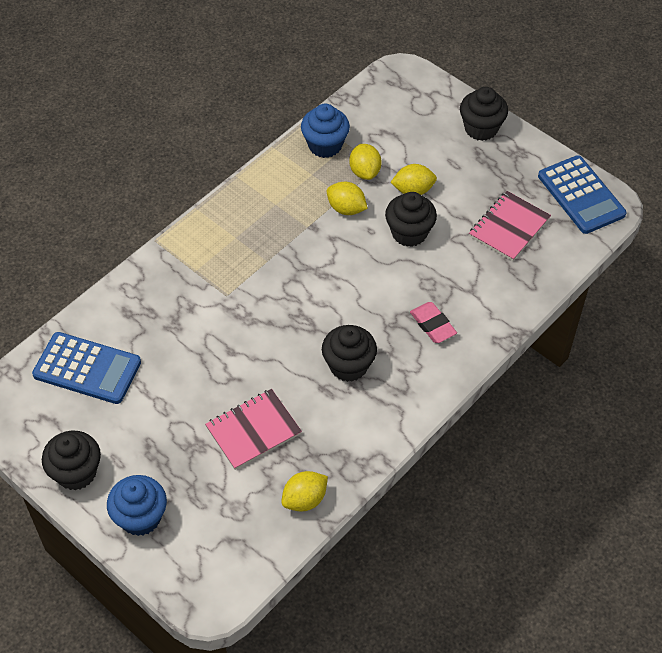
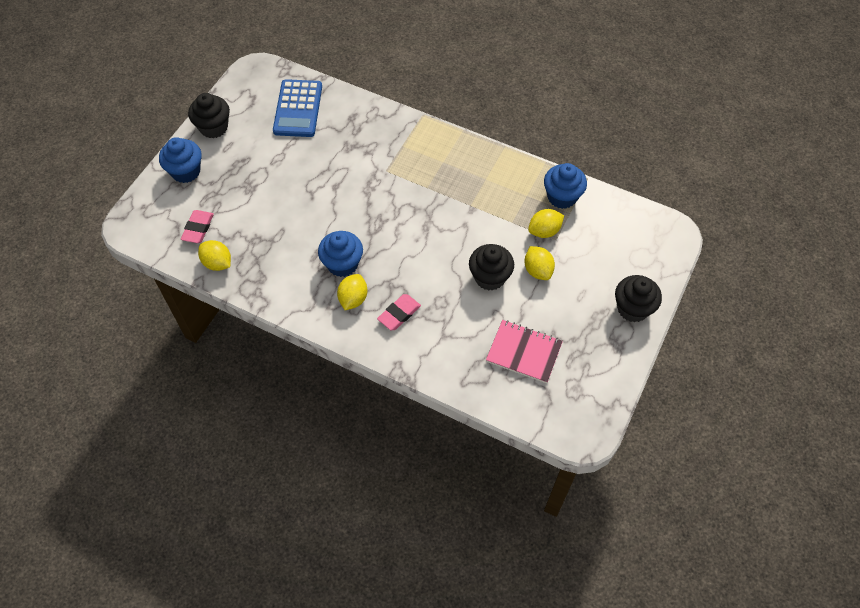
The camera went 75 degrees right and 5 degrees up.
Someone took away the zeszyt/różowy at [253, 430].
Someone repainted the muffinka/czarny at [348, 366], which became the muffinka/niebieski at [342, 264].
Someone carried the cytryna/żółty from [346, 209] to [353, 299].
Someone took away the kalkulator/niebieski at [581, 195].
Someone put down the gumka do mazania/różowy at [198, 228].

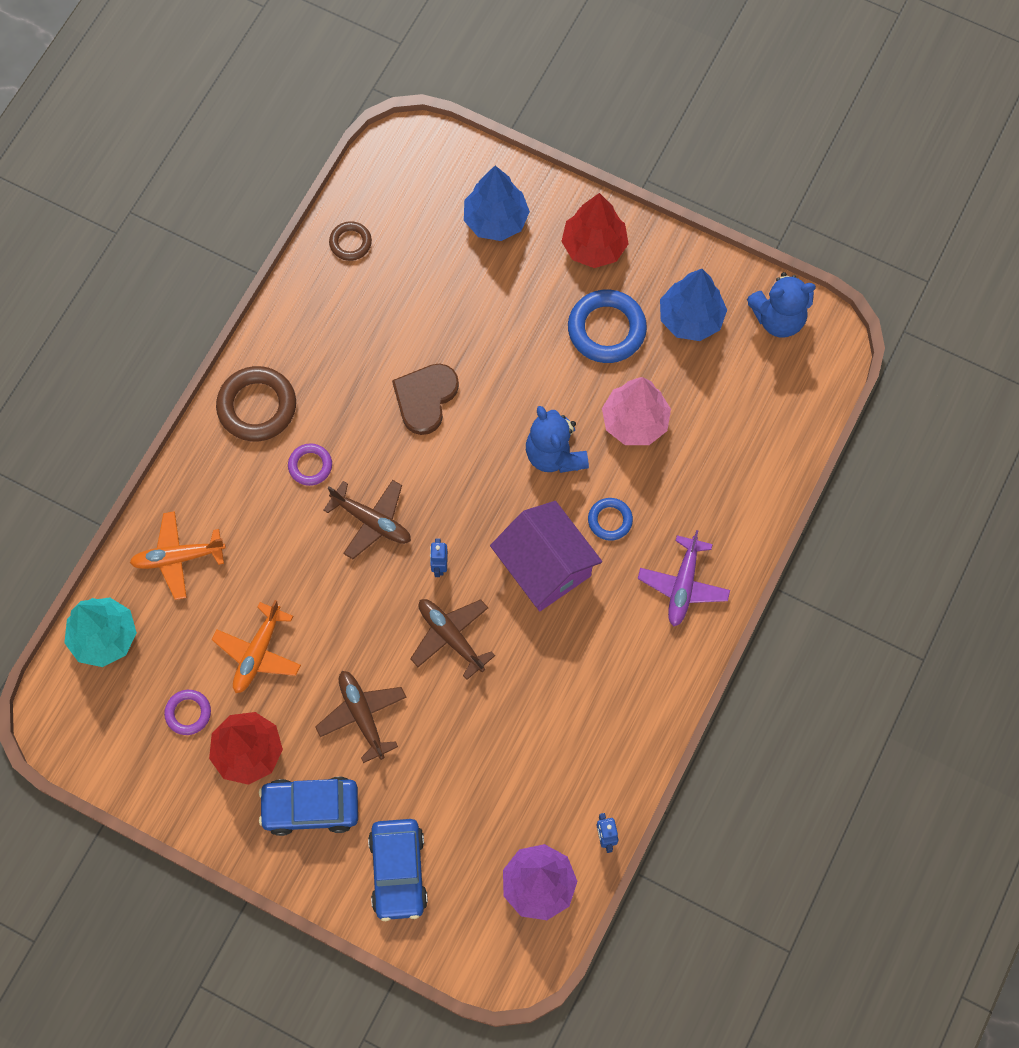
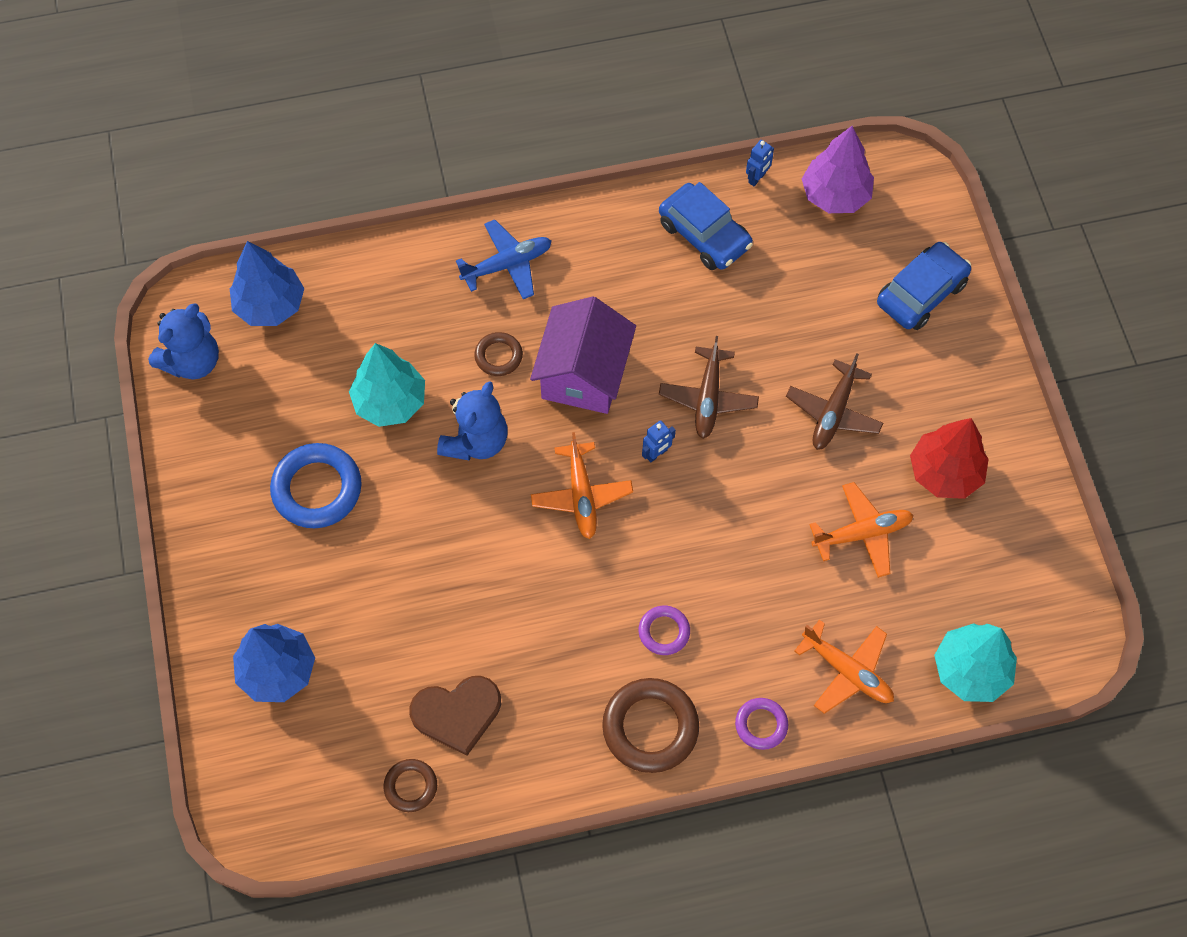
The camera went 130 degrees left and 5 degrees down.
Someone carried the pierścień/fioletowy from [188, 713] to [761, 725].
Someone carried the samochód/niebieski from [310, 808] to [704, 235].
Someone took away the samolot/brązowy at [372, 521].
Someone carried the serce/brązowy from [425, 398] to [457, 713].
Someone took away the drzewko/czerwony at [594, 246].
Someone repainted the pierścień/niebieski at [610, 520], which became the pierścień/brązowy at [498, 356].
Someone repainted the drzewko/różowy at [635, 422], which became the drzewko/turkusowy at [390, 401].
Someone repainted the samolot/fioletowy at [683, 585], which became the samolot/niebieski at [507, 264].
Someone carried the drzewko/niebieski from [691, 318] to [270, 305].
Someone rotated the miś/niebieski at [778, 318] by 90 degrees clockwise.
Someone put down the samolot/pomarańczowy at [581, 496].

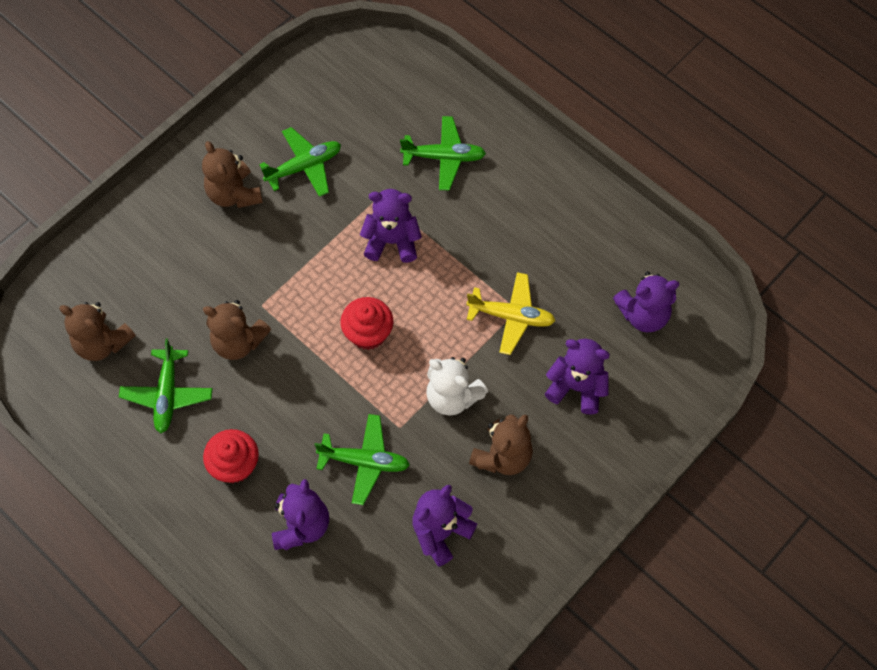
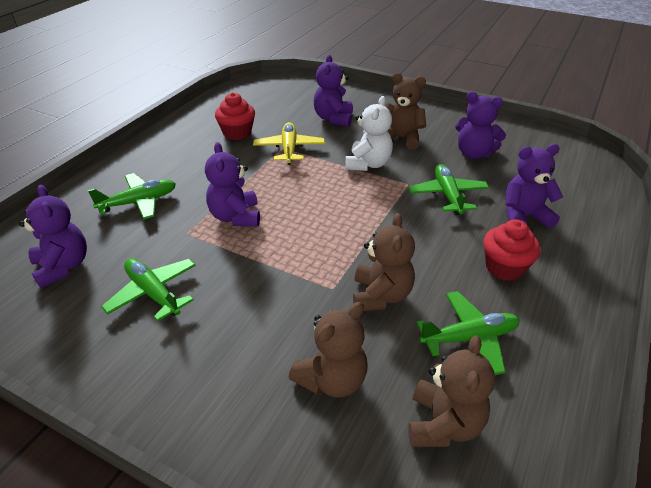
The camera went 105 degrees left and 25 degrees down.
Someone carried the miś/brązowy from [234, 194] to [332, 380].
Someone carried the muffinka/czerwony from [368, 333] to [237, 133].
Someone rotated the samolot/zielony at [444, 157] by 75 degrees clockwise.
Someone carried the miś/fioletowy from [643, 314] to [63, 267].

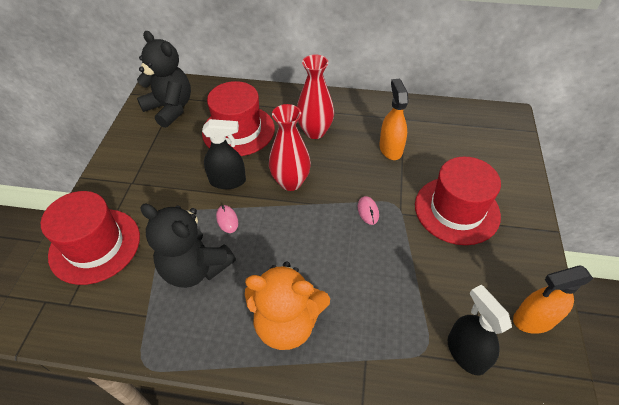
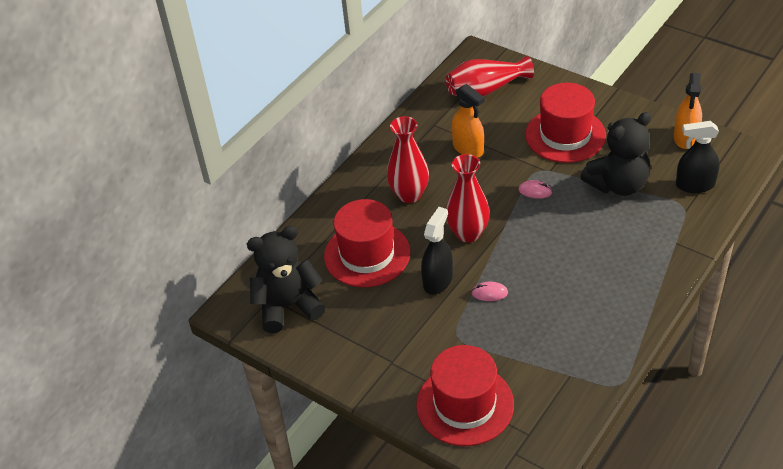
The camera went 60 degrees left and 5 degrees down.
Someone carried the miś/czarny from [195, 268] to [618, 184].
Someone took away the miś/pomarańczowy at [287, 323].
Someone rotated the spryskiwacz/pomarańczowy at [390, 148] by 150 degrees counterclockwise.
Someone put down the wazon/czerwony at [485, 90].

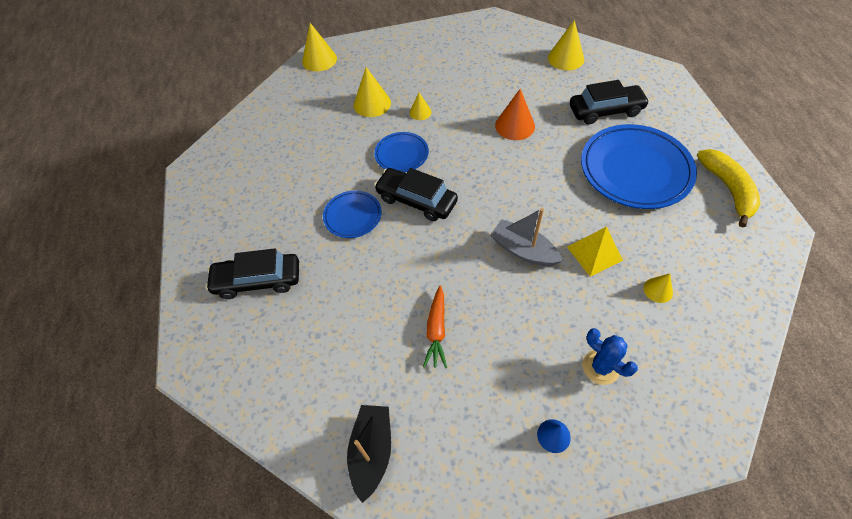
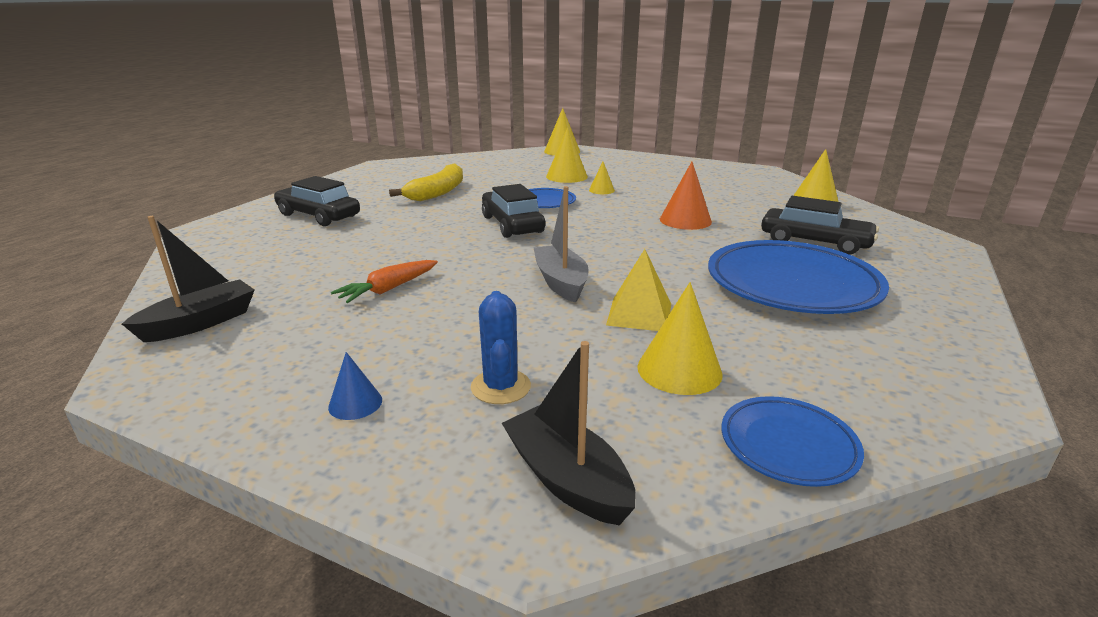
The camera went 35 degrees right and 30 degrees down.
Someone carried the talerz/niebieski from [353, 216] to [788, 445].
Someone scaled the stożek/żółty at [658, 290] by 1.74.
Someone carried the banan/żółty from [728, 189] to [437, 192].
Someone put down the łódka/czarny at [567, 479].

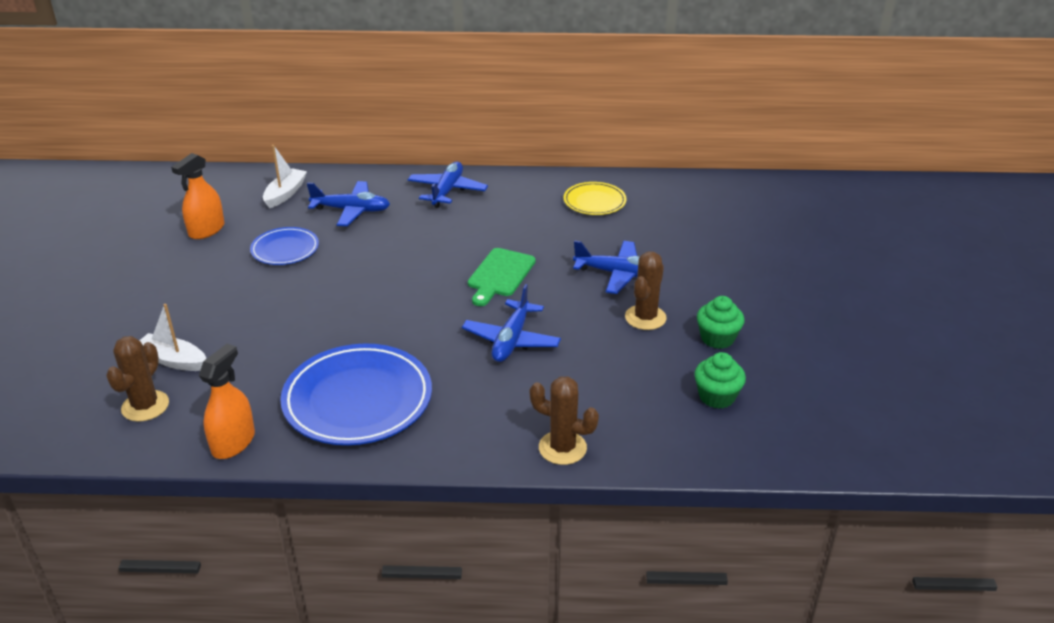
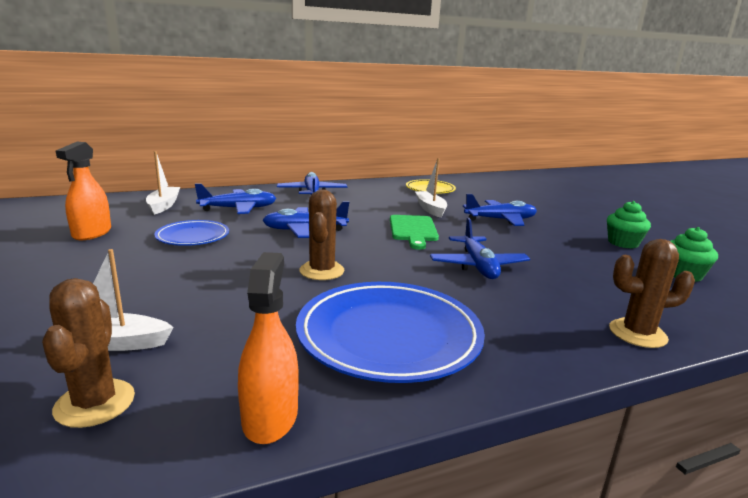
The camera went 25 degrees left and 15 degrees down.
Someone carried the kaktus/brązowy from [645, 317] to [322, 271].
Someone put down the samolot/niebieski at [305, 230].
Someone put down the łódka/biały at [430, 209].

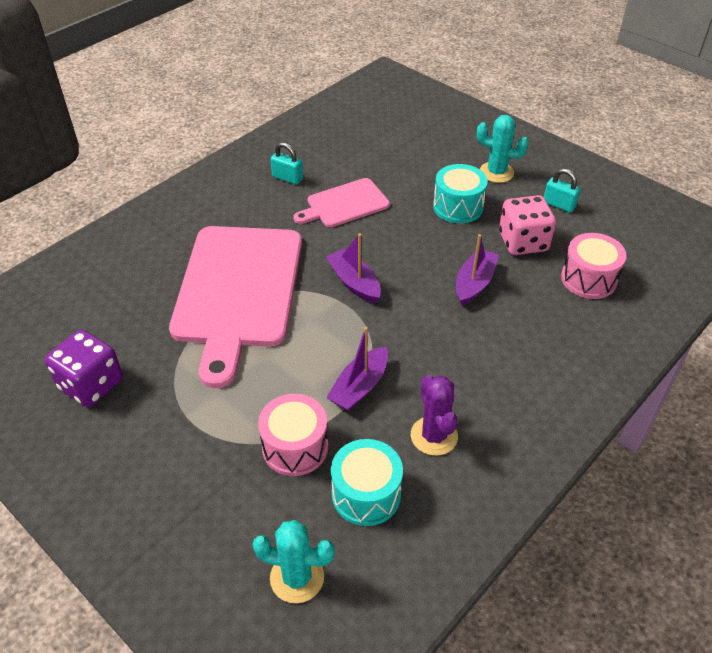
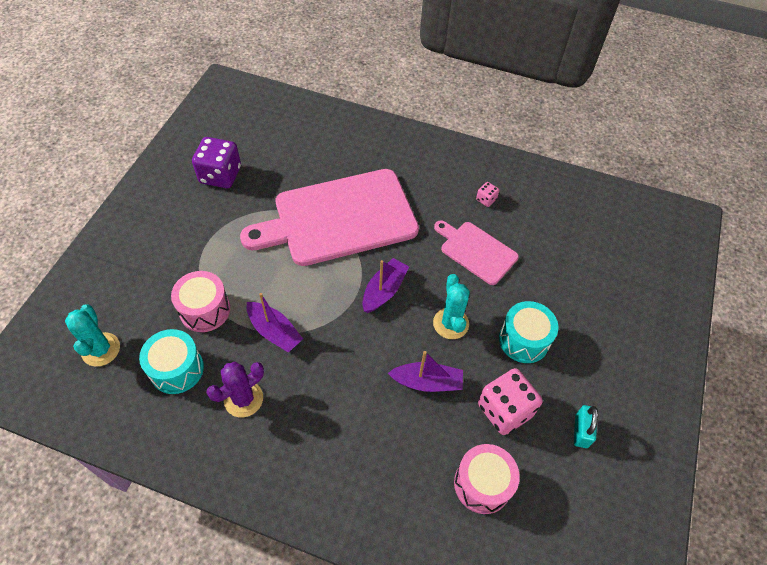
The camera went 65 degrees right and 10 degrees up.
Someone swapped the kłódka/turkusowy at [287, 178] for the kostka do gry/różowy at [486, 200].
Someone rotated the łódka/fioletowy at [359, 387] by 150 degrees counterclockwise.
Someone carried the kaktus/turkusowy from [496, 172] to [450, 323].

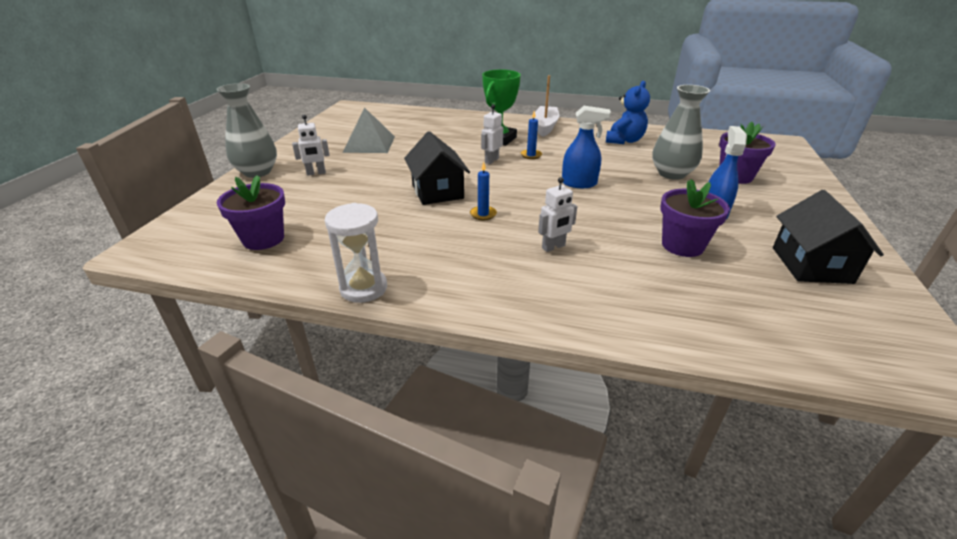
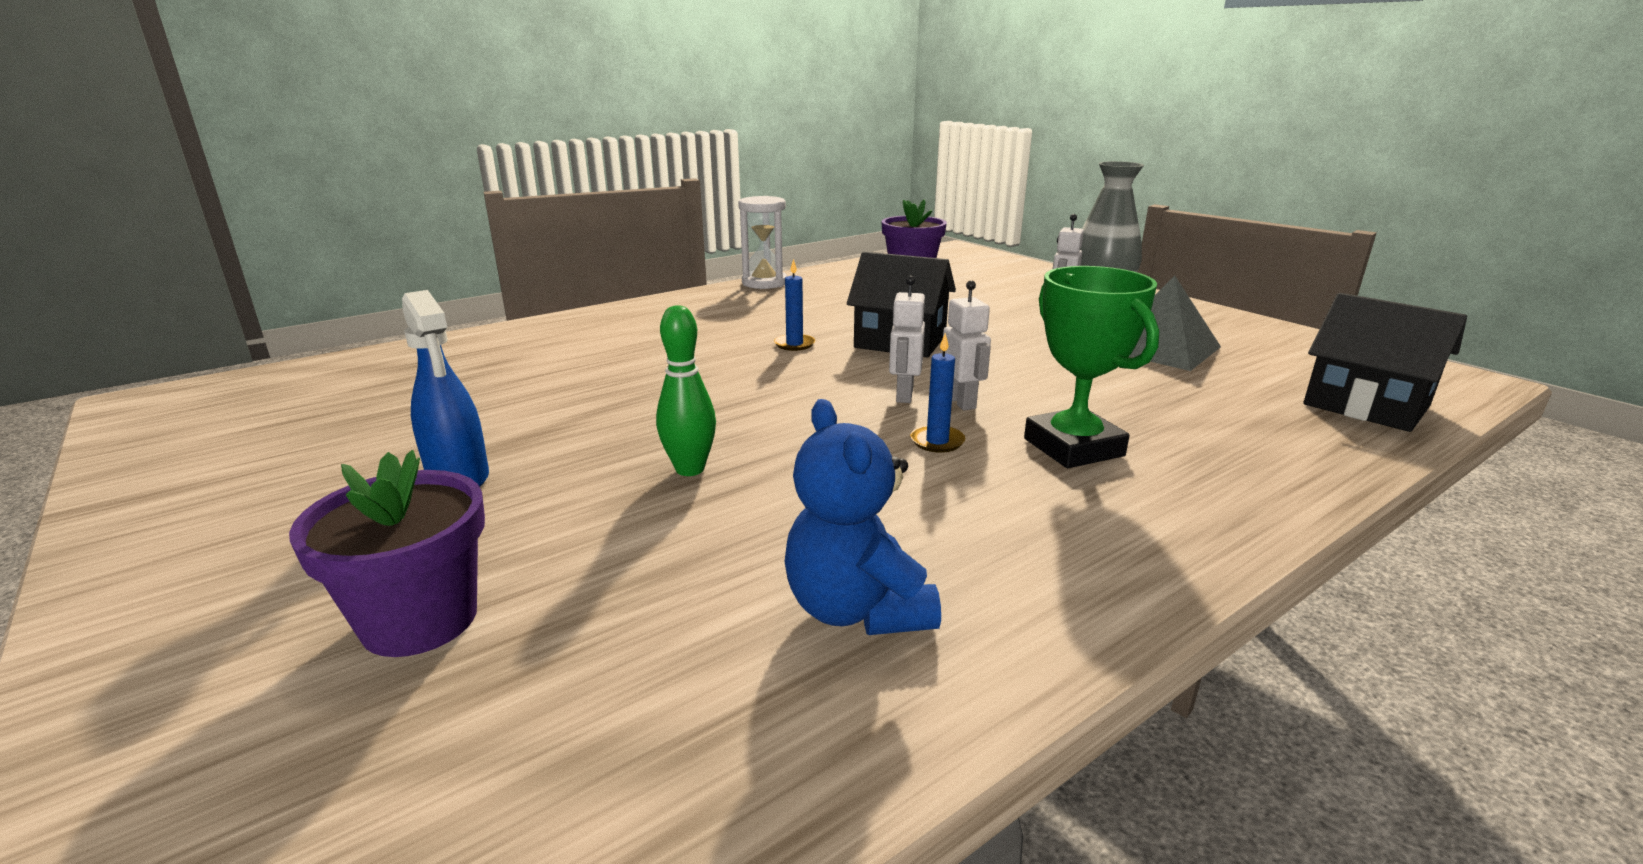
The camera went 130 degrees right and 10 degrees down.
Someone took away the łódka/biały at [545, 127].
Someone carried the robot/biały from [553, 247] to [904, 395].
Someone took away the spryskiwacz/niebieski at [579, 183].
Someone took away the wazon/szary at [671, 174].
Someone took away the doniczka/fioletowy at [682, 245].
Someone carried the domek/czarny from [811, 265] to [1366, 405].
Someone put down the kręgiel/zielony at [690, 469].

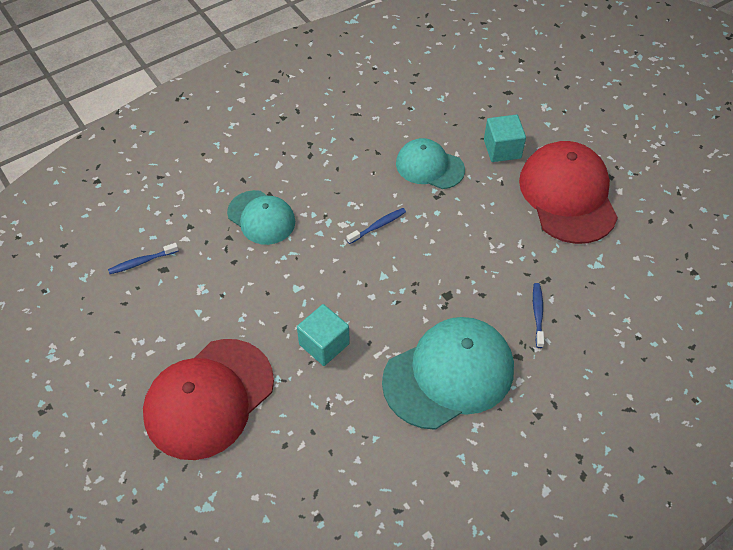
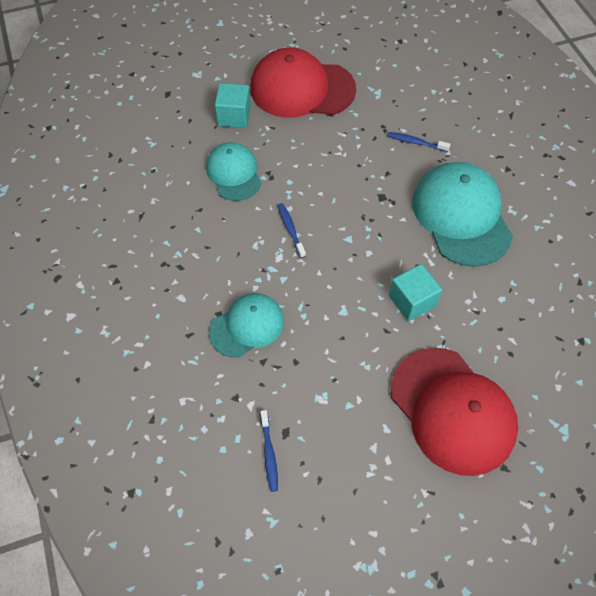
The camera went 75 degrees left and 5 degrees up.
Someone rotated the czapka/turkusowy at [429, 166] by 120 degrees clockwise.

